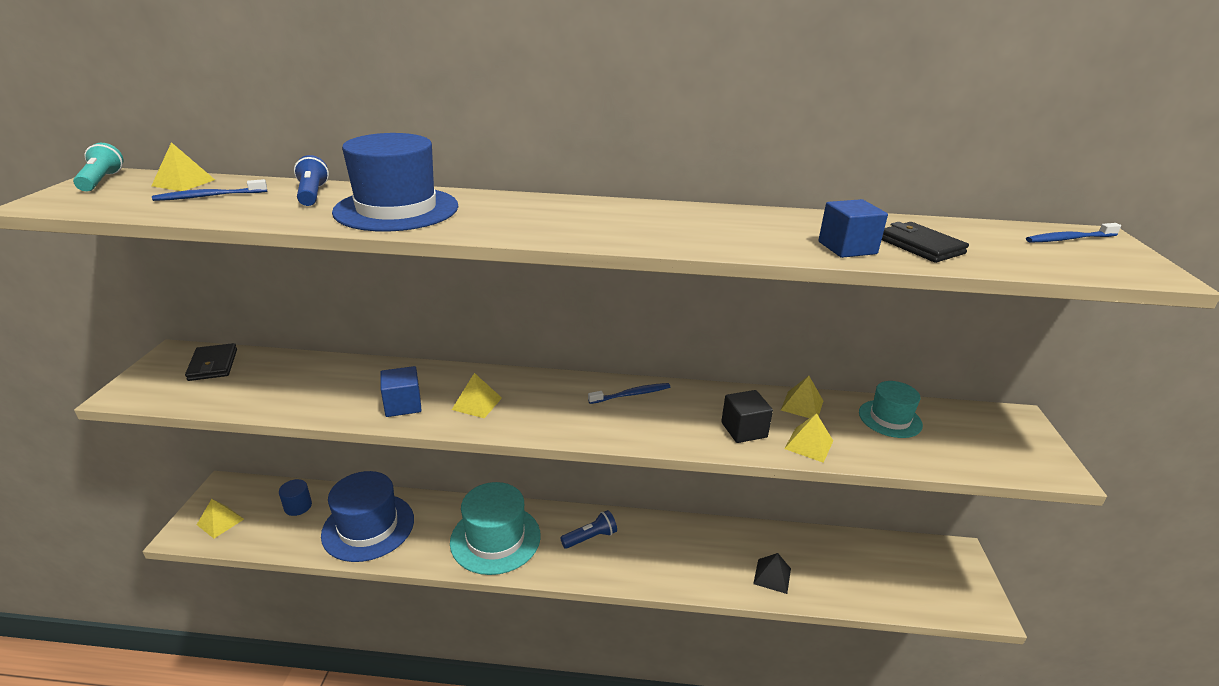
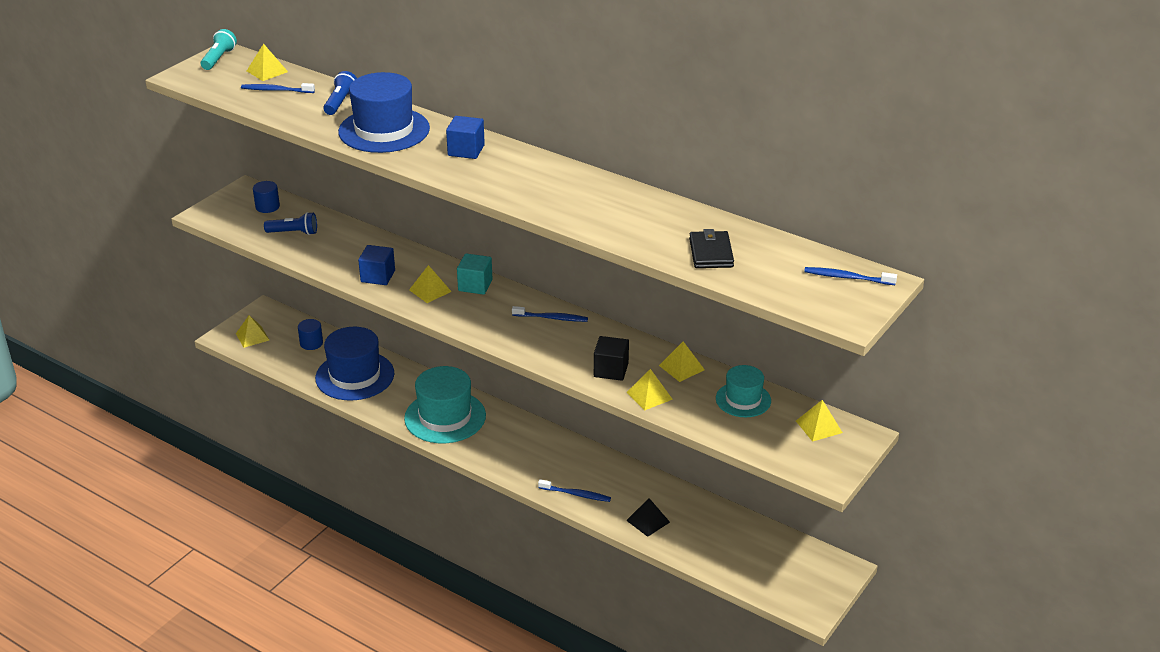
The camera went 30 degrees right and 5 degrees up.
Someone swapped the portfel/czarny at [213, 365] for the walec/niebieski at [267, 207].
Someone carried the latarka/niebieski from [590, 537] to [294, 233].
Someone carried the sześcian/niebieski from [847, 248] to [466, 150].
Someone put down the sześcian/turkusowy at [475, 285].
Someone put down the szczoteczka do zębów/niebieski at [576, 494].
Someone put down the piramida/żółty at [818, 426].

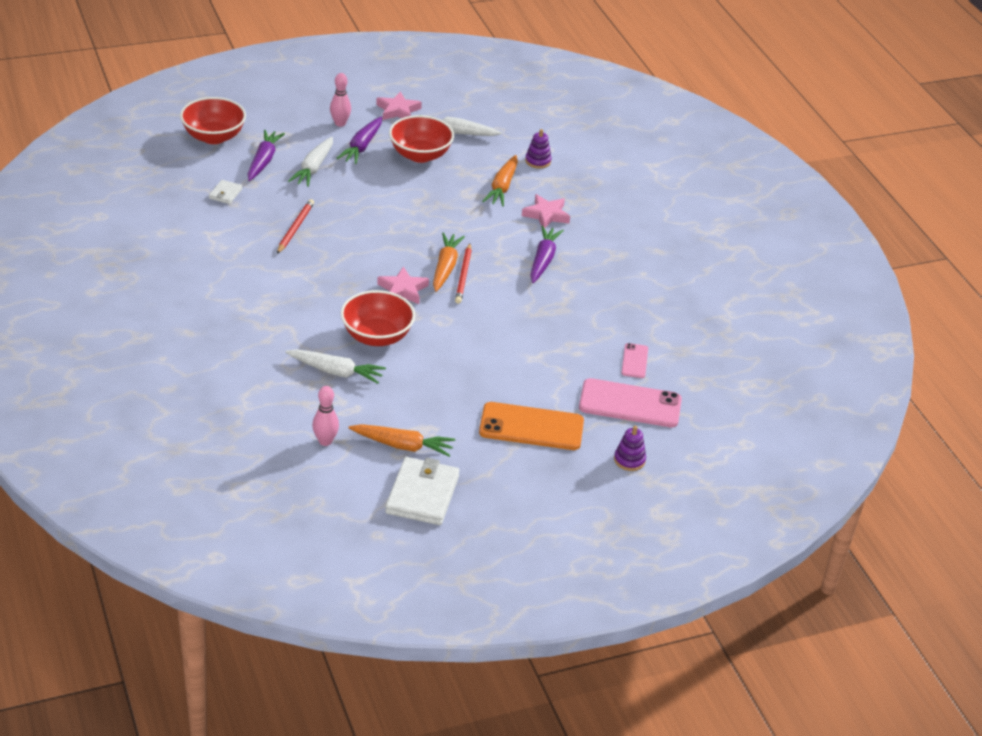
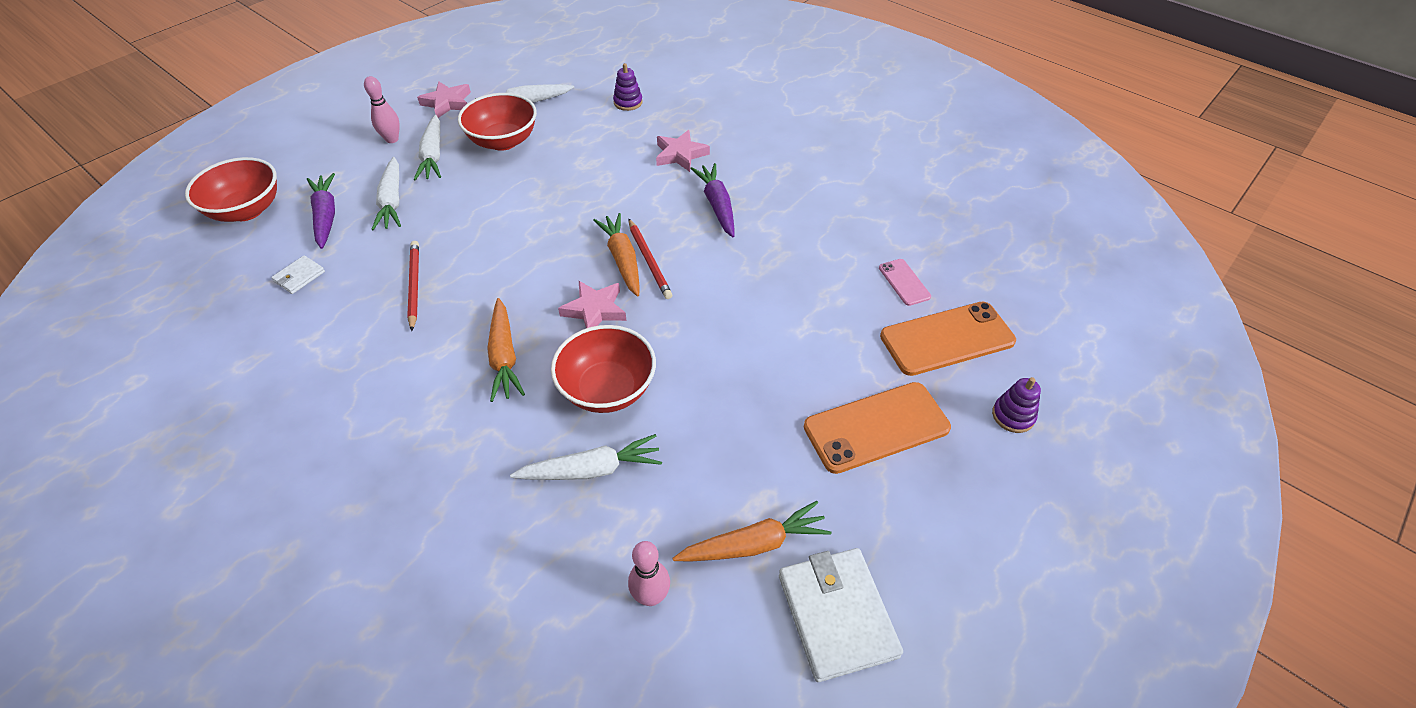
The camera went 25 degrees left and 10 degrees up.
Someone rotated the portfel/biały at [225, 194] by 45 degrees clockwise.
Someone repainted the marchewka/fioletowy at [362, 146], which became the marchewka/biały at [433, 156].
Someone carried the marchewka/pomarańczowy from [502, 187] to [504, 357].
Someone repainted the telefon/różowy at [630, 404], which became the telefon/pomarańczowy at [947, 338].

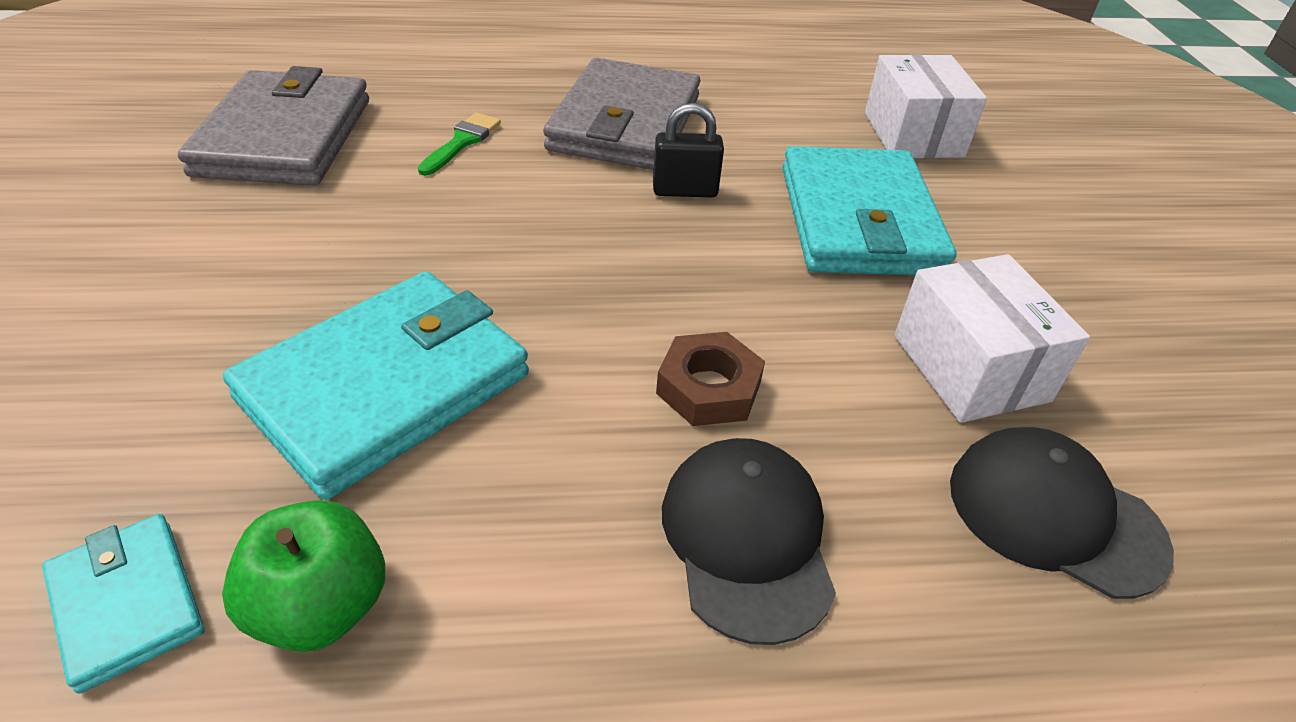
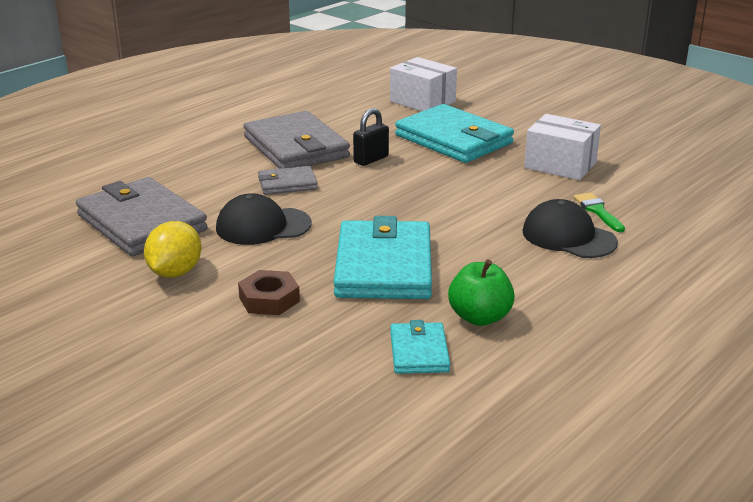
The camera went 40 degrees left and 15 degrees down.
Someone rotated the portfel/turkusowy at [127, 603] by 75 degrees clockwise.
Someone carried the pędzel/zielony from [462, 142] to [597, 211].
Someone carried the nakrętka/brązowy from [708, 388] to [269, 299].
Someone carried the czapka/czarny from [1054, 515] to [263, 226].
Someone put down the cytryna/żółty at [175, 272].
Someone put down the portfel/szary at [287, 184].

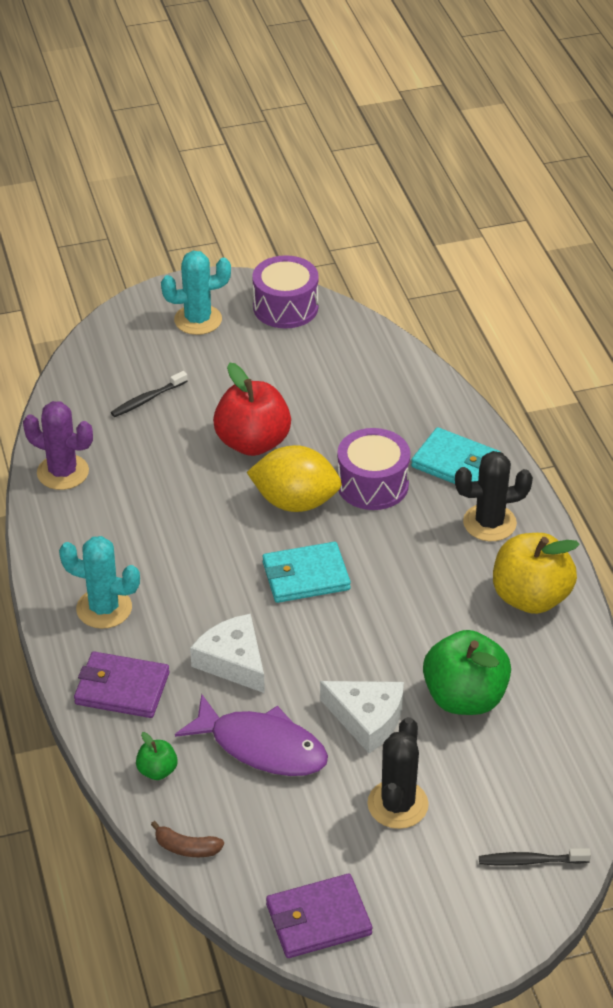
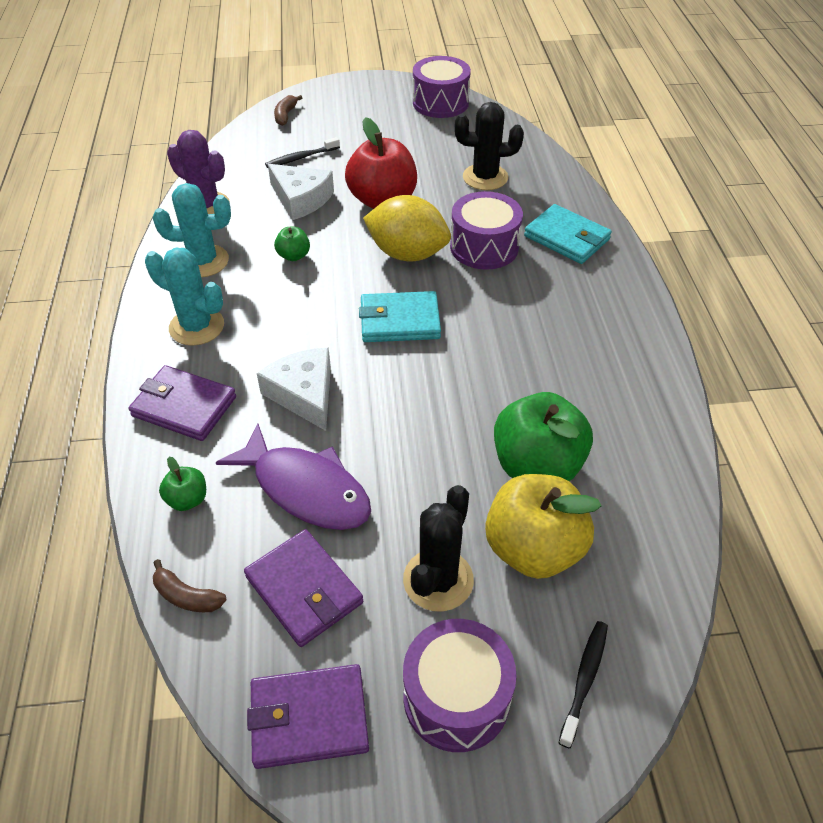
The camera went 10 degrees right and 5 degrees up.
Someone carried the kaktus/turkusowy from [198, 320] to [203, 261].
Someone carried the ser/biały from [367, 719] to [301, 199].
Someone carried the kaktus/czarny from [489, 523] to [485, 177].
Someone rotated the szczoteczka do zębów/czarny at [531, 861] by 105 degrees clockwise.
Someone carried the jabłko/żółty from [530, 597] to [533, 548].
Someone put down the portfel/fioletowy at [304, 590].
Someone put down the banan/brązowy at [285, 115].
Someone put down the jabłko/zielony at [294, 256].
Someone put down the bęben/fioletowy at [456, 697].

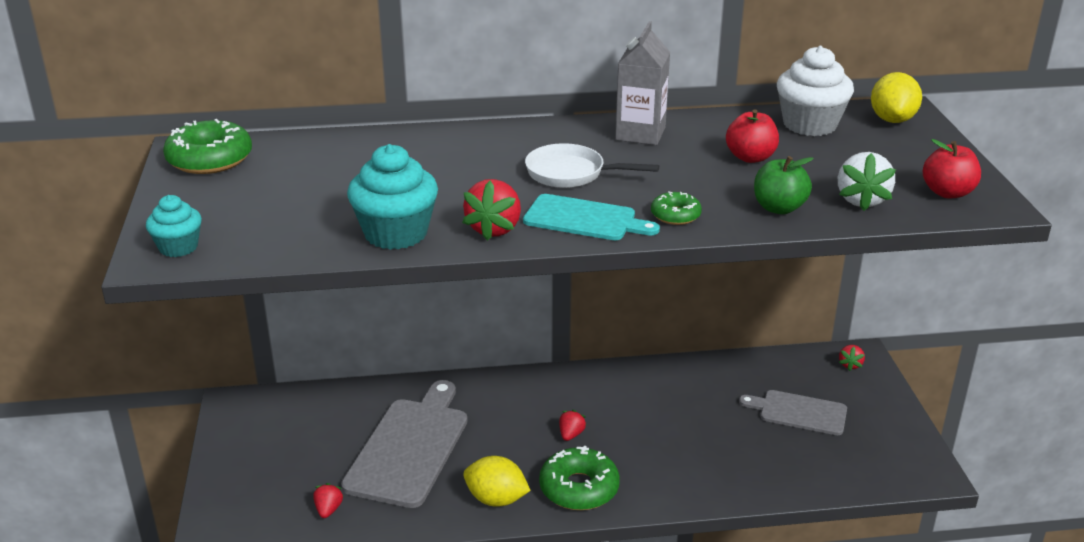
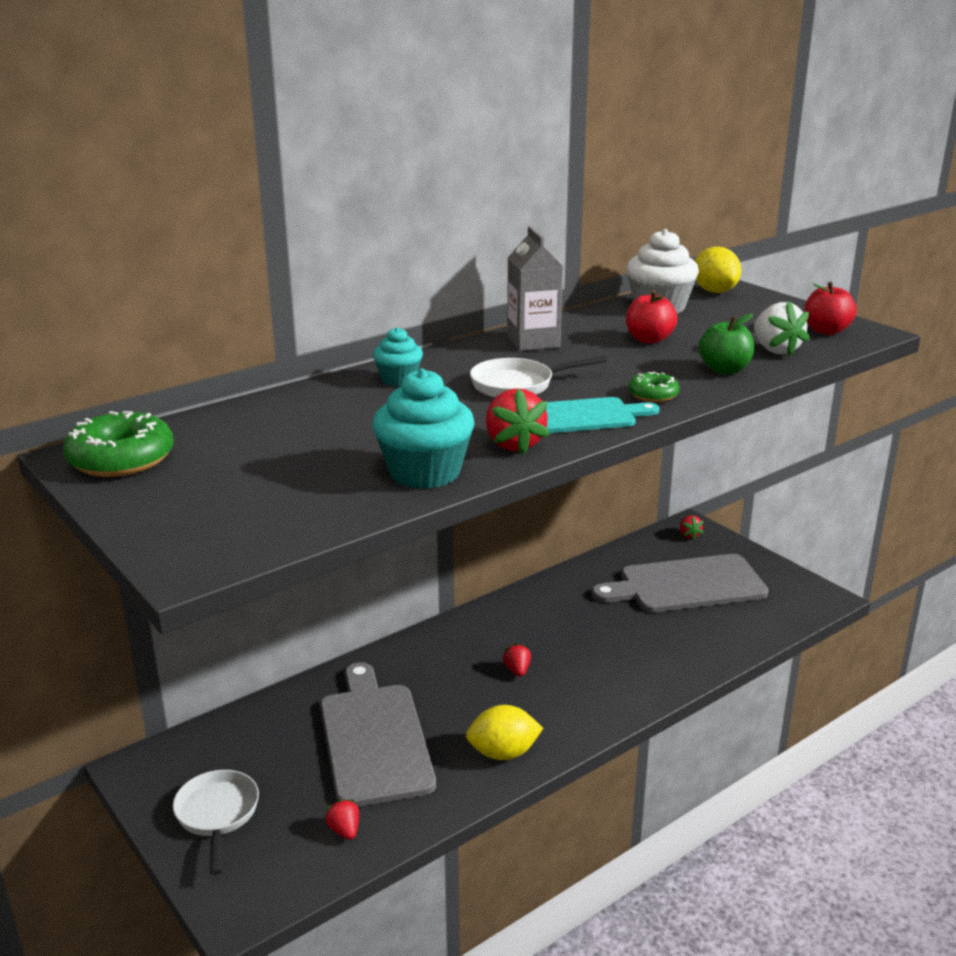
The camera went 30 degrees left and 5 degrees down.
Someone carried the muffinka/turkusowy from [178, 247] to [398, 379].
Someone took away the donut/zielony at [579, 488].
Someone scaled the deska do krojenia/szary at [799, 412] by 1.69.
Someone put down the patelnia/biały at [217, 815].

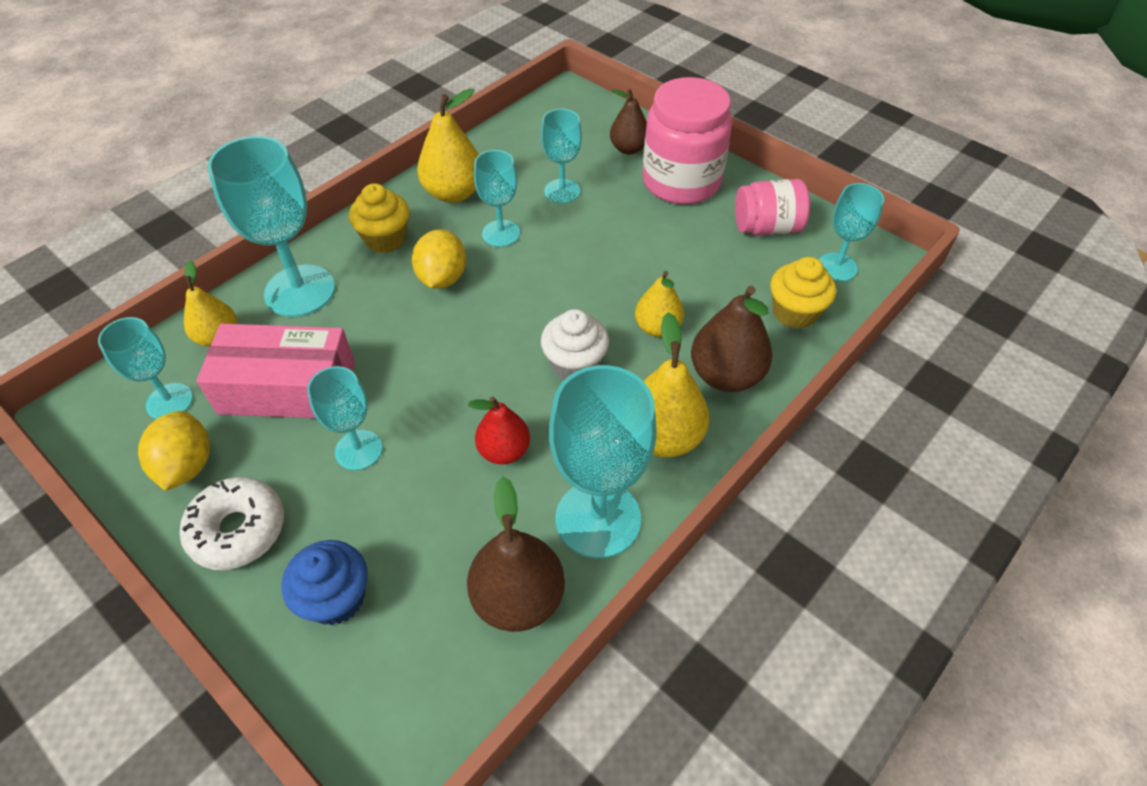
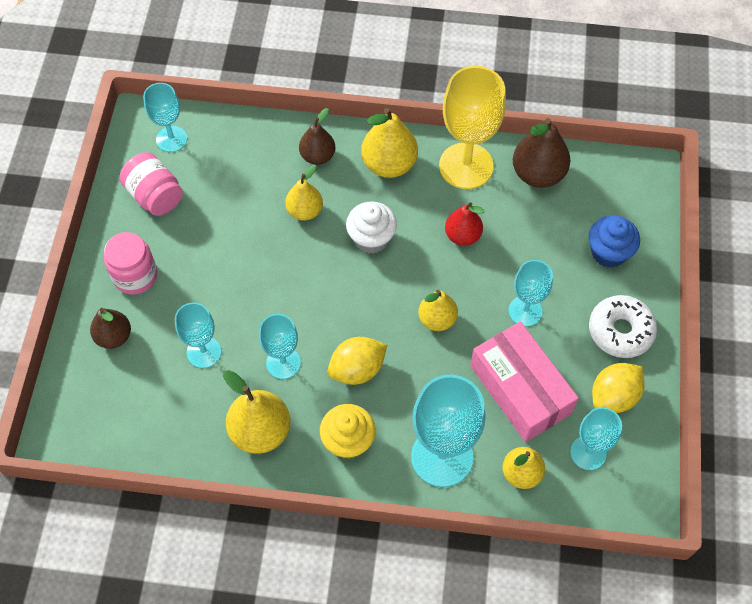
The camera went 125 degrees left and 10 degrees up.
Someone repainted the kielich/turkusowy at [598, 518], which became the kielich/żółty at [466, 166].
Someone scaled the słoik/różowy at [681, 182] by 0.61.
Someone scaled the gruszka/brązowy at [726, 375] by 0.65.
Someone took away the muffinka/żółty at [794, 312].
Someone put down the gruszka/żółty at [437, 319].

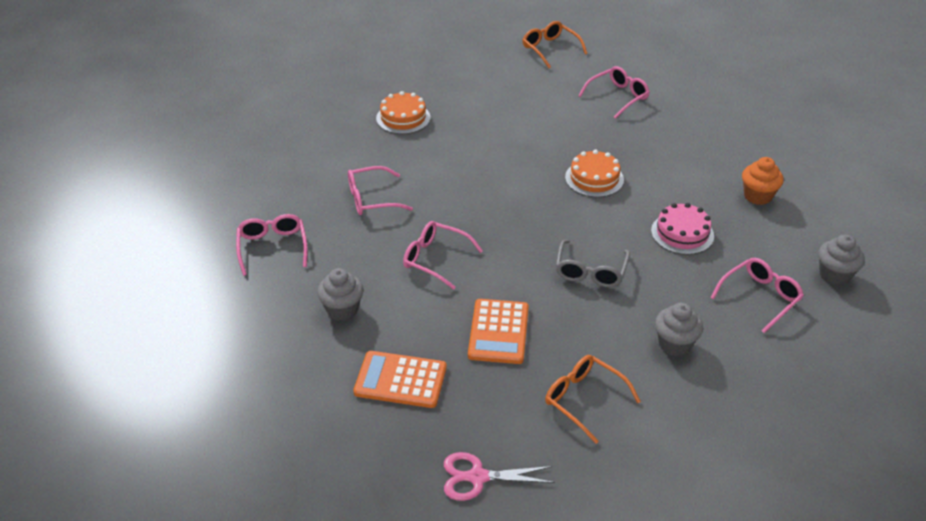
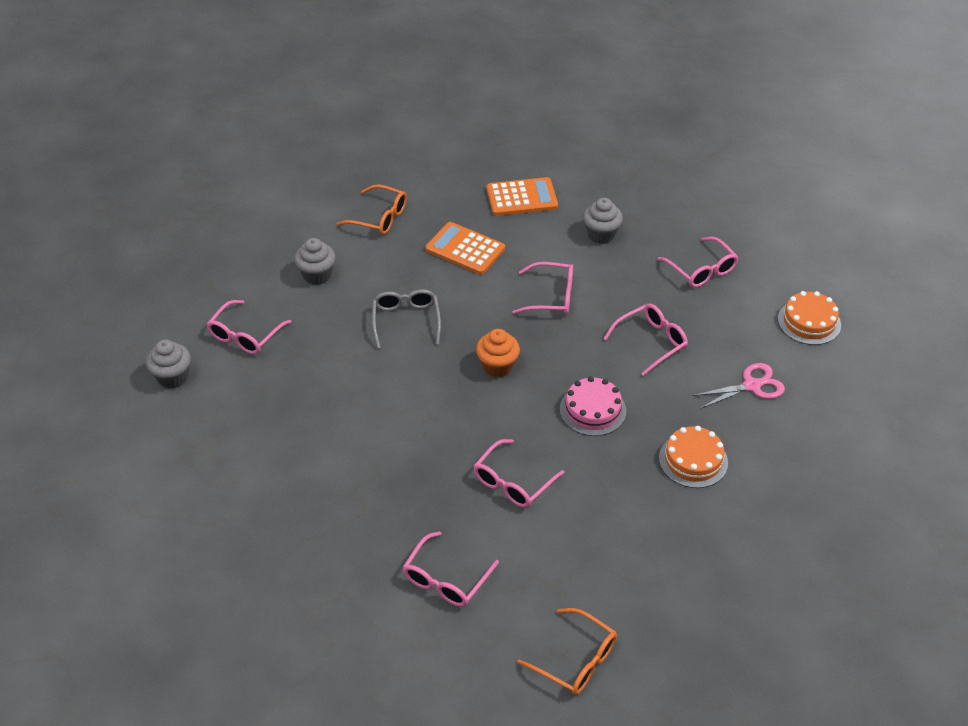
The camera went 160 degrees right and 5 degrees up.
Someone carried the nożyczki/różowy from [478, 477] to [752, 386].
Someone rotated the kalkulator/pomarańczowy at [498, 332] by 45 degrees counterclockwise.
Someone carried the tort/pomarańczowy from [594, 178] to [809, 322].
Someone carried the tort/różowy from [682, 233] to [592, 410].
Someone carried the muffinka/pomarańczowy from [757, 196] to [497, 366].
Someone put down the okulary/różowy at [513, 481].

